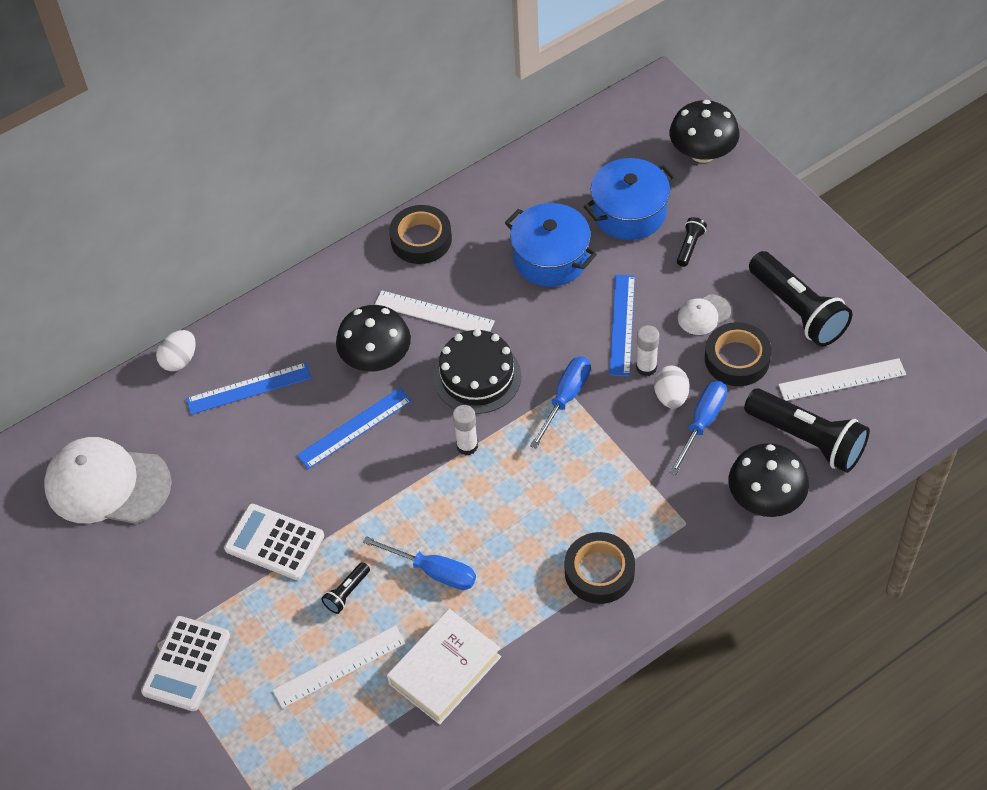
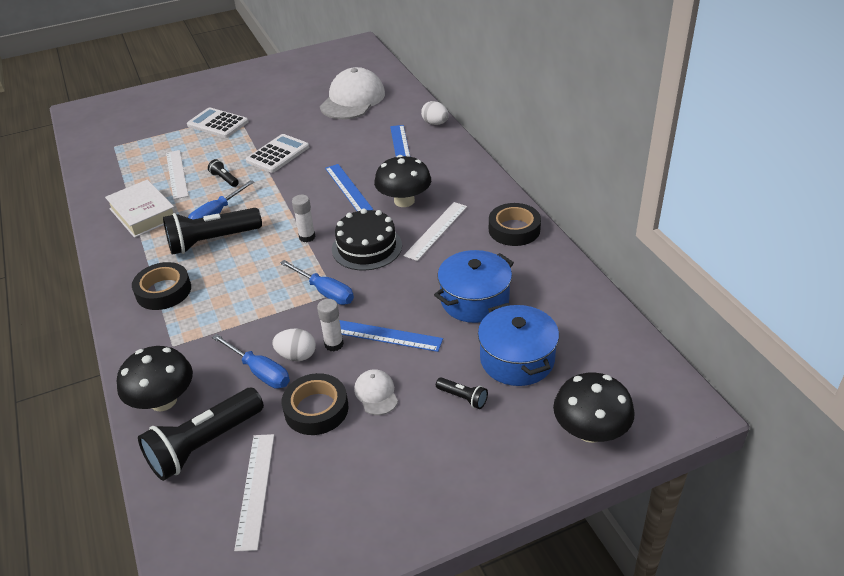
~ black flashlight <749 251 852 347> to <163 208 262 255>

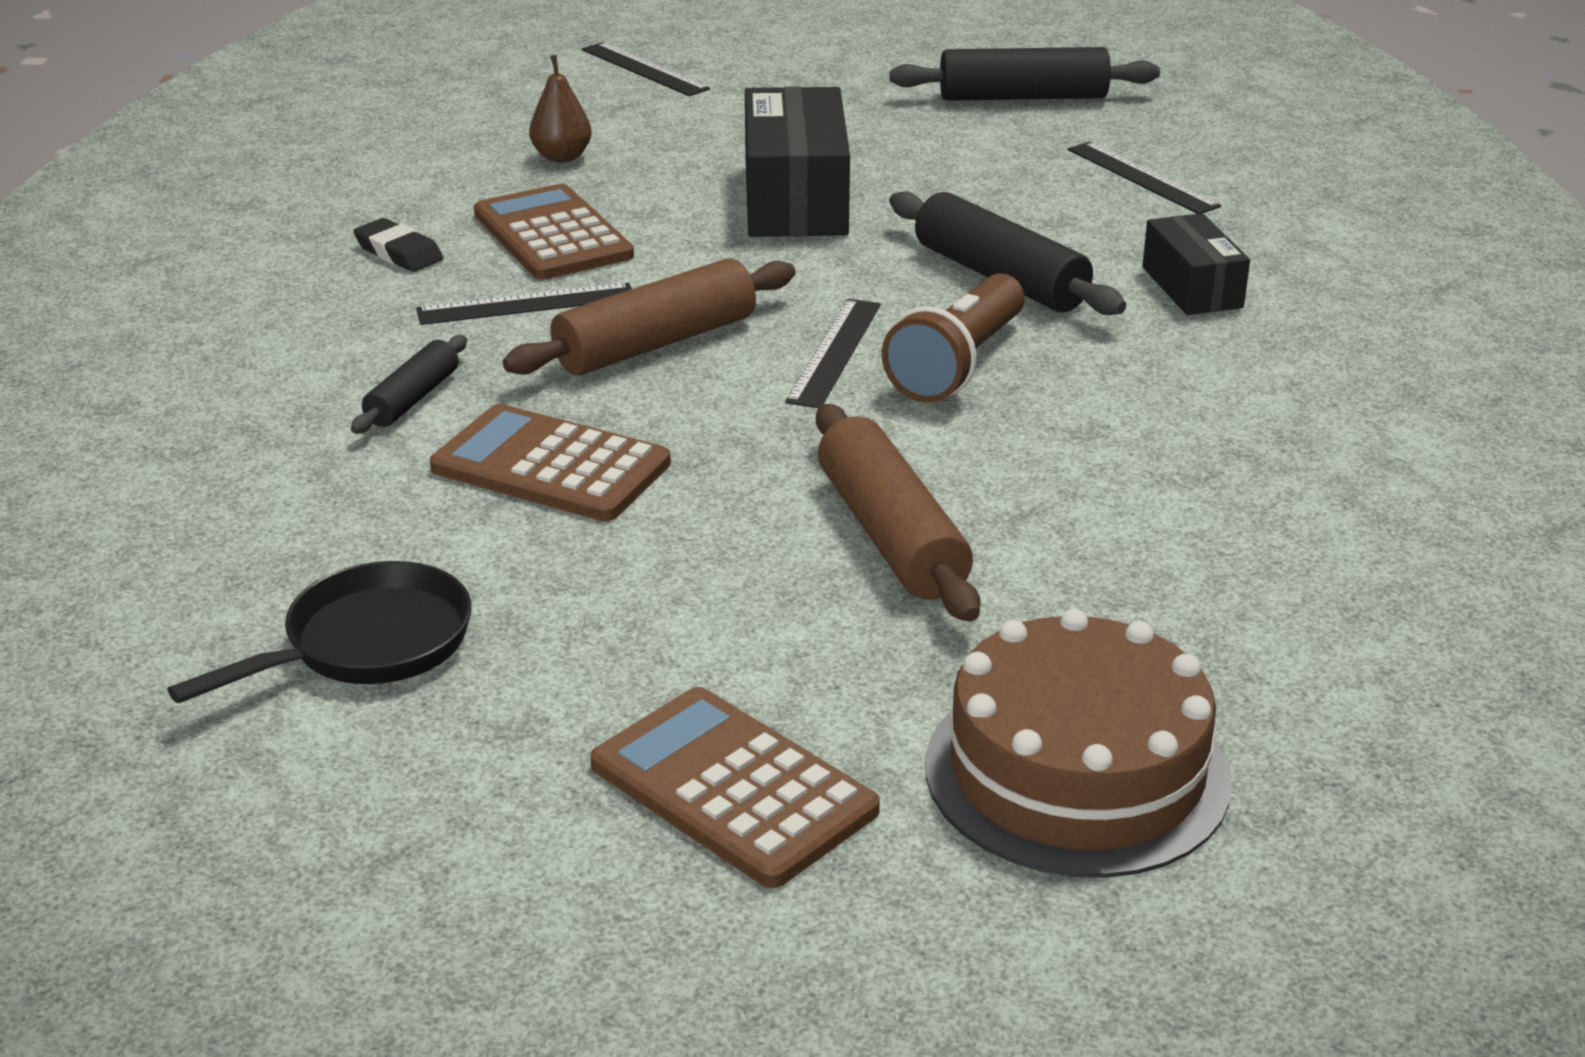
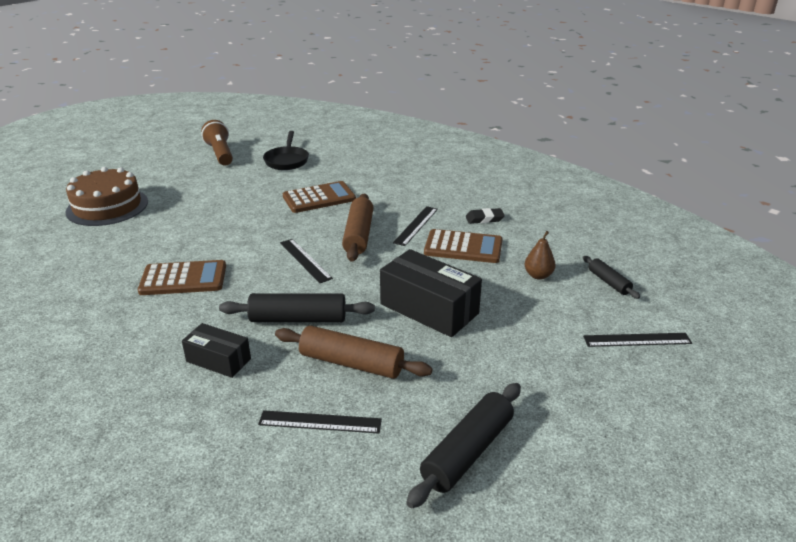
~ brown flashlight <882 273 1024 403> to <201 120 233 166>
~ black rolling pin <351 335 467 434> to <583 256 640 299>
~ brown rolling pin <816 404 980 622> to <275 326 432 379>
~ brown calculator <590 687 880 888> to <138 260 226 295>

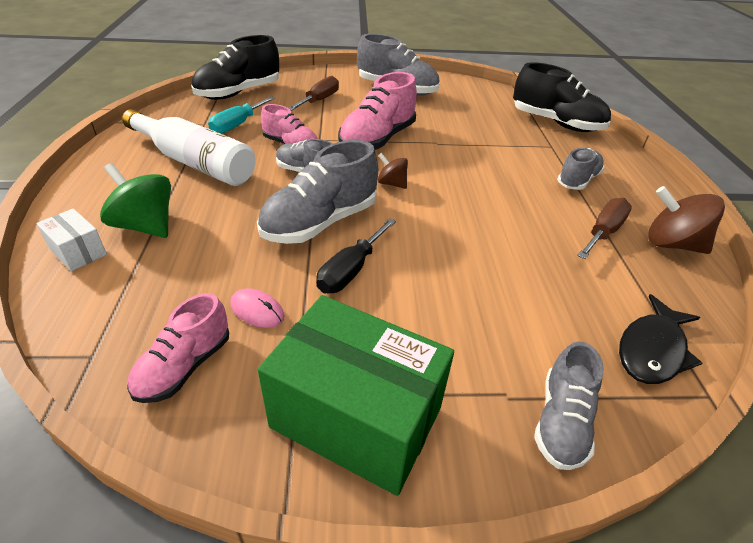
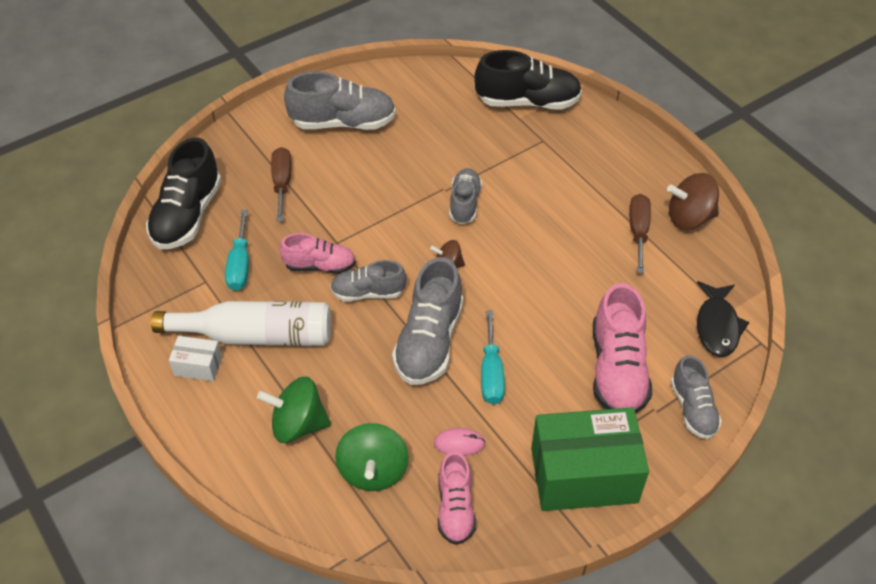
~ pink shoe <338 72 417 150> to <593 283 652 413>
~ grey shoe <557 148 605 190> to <449 168 482 224>
~ white box <36 209 107 271> to <169 336 222 381>
~ black screwdriver <316 218 396 293> to turquoise screwdriver <481 311 505 405>
+ green spinning top <335 423 409 491>

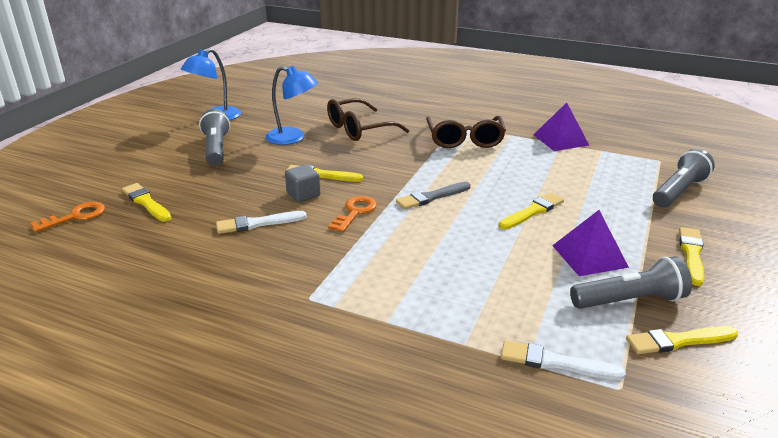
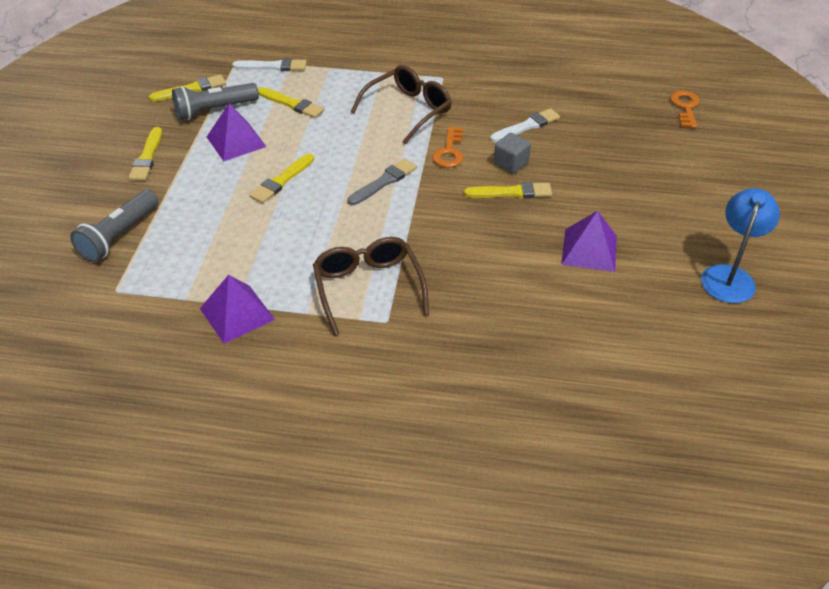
~ blue lamp <266 65 318 145> to purple pyramid <561 211 617 272>
~ brown glasses <327 98 409 141> to <351 65 452 144>
- grey flashlight <199 109 230 166>
~ yellow brush <122 183 171 222> to <258 87 324 118>
~ orange key <30 202 105 233> = <670 90 700 128> 150 degrees clockwise

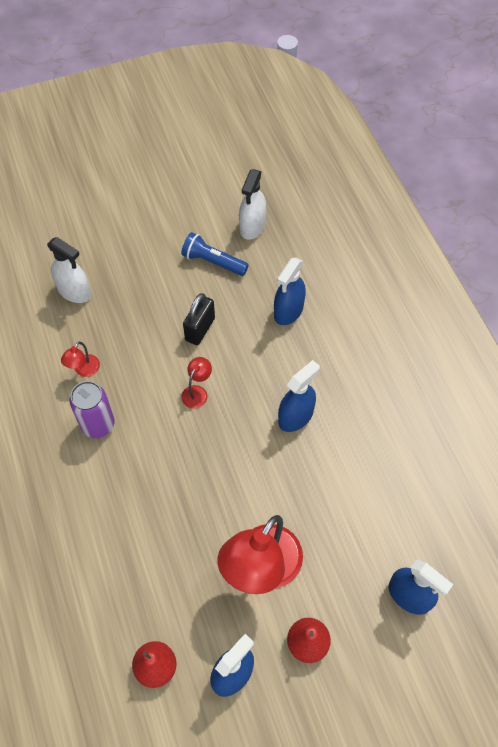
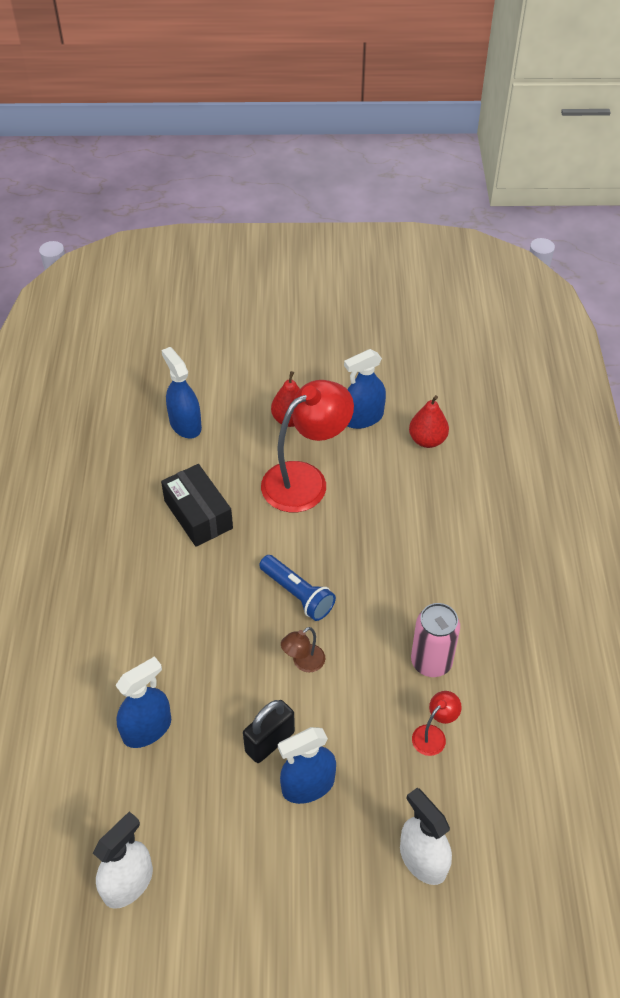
~ blue flashlight <181 232 249 276> to <259 555 336 621>
~ red lamp <181 357 212 409> to brown lamp <281 627 325 672>
~ blue spray bottle <278 360 320 432> to <278 727 336 804>
~ purple can <70 381 115 438> to pink can <411 603 460 677>
+ black box <161 464 233 547>

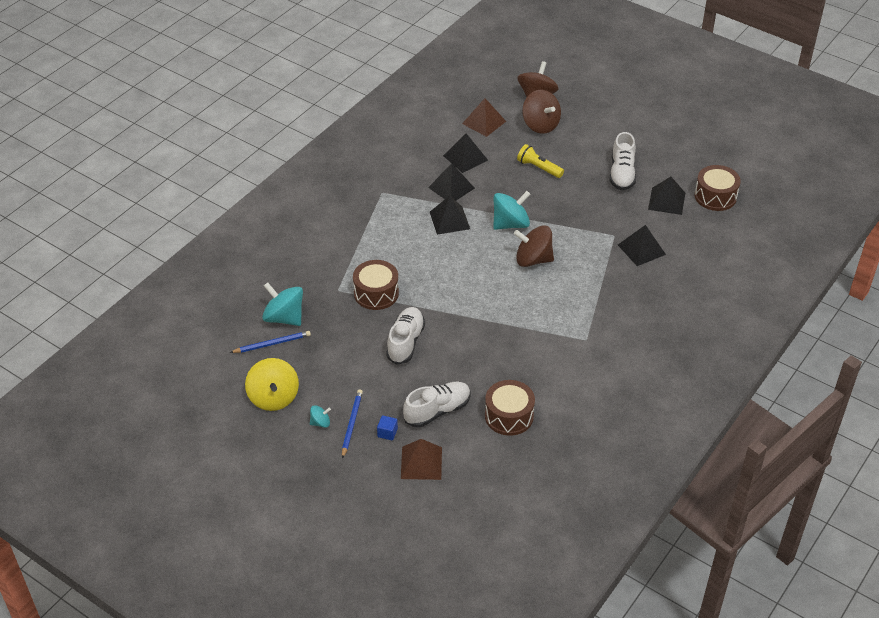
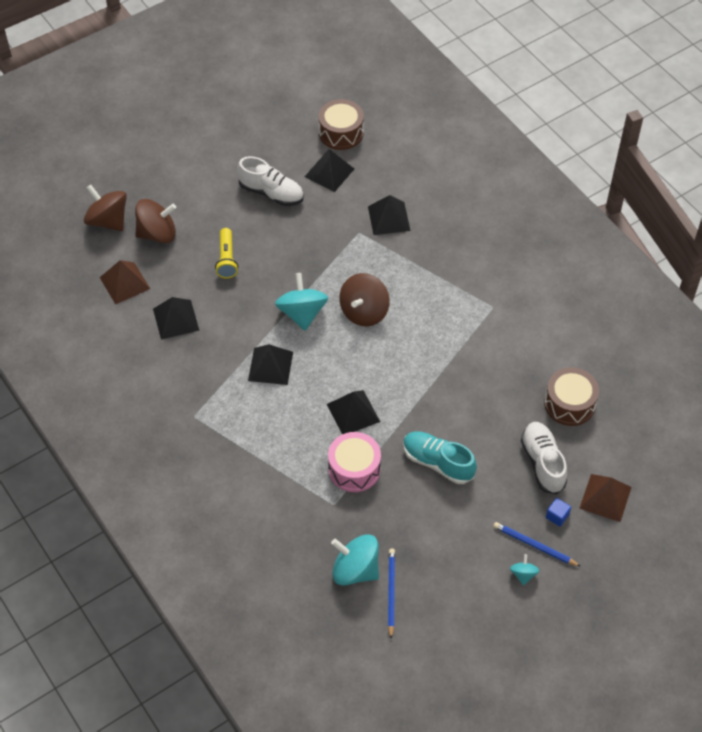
~ yellow flashlight <517 144 564 178> = <215 228 238 279> 60 degrees counterclockwise
~ black pyramid <428 163 475 200> to <327 390 380 434>
~ brown drum <353 260 399 310> to pink drum <328 432 381 492>
~ turquoise spinning top <262 282 303 326> = <331 534 379 585> 60 degrees clockwise
~ white shoe <386 307 425 365> to turquoise shoe <403 431 477 484>
- yellow spinning top <245 358 299 411>

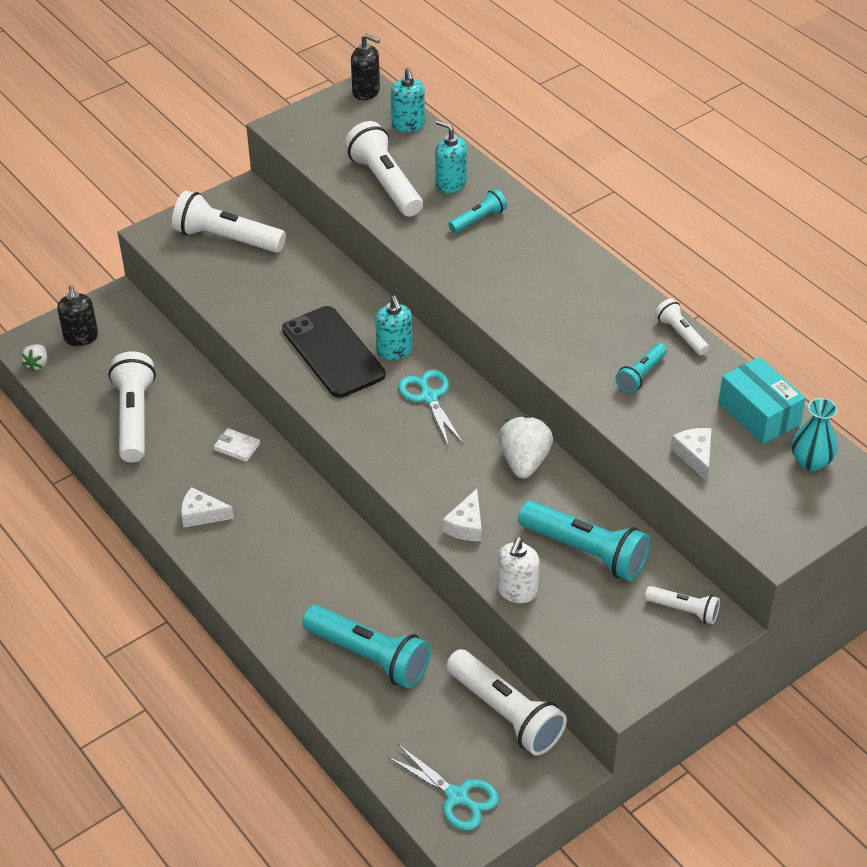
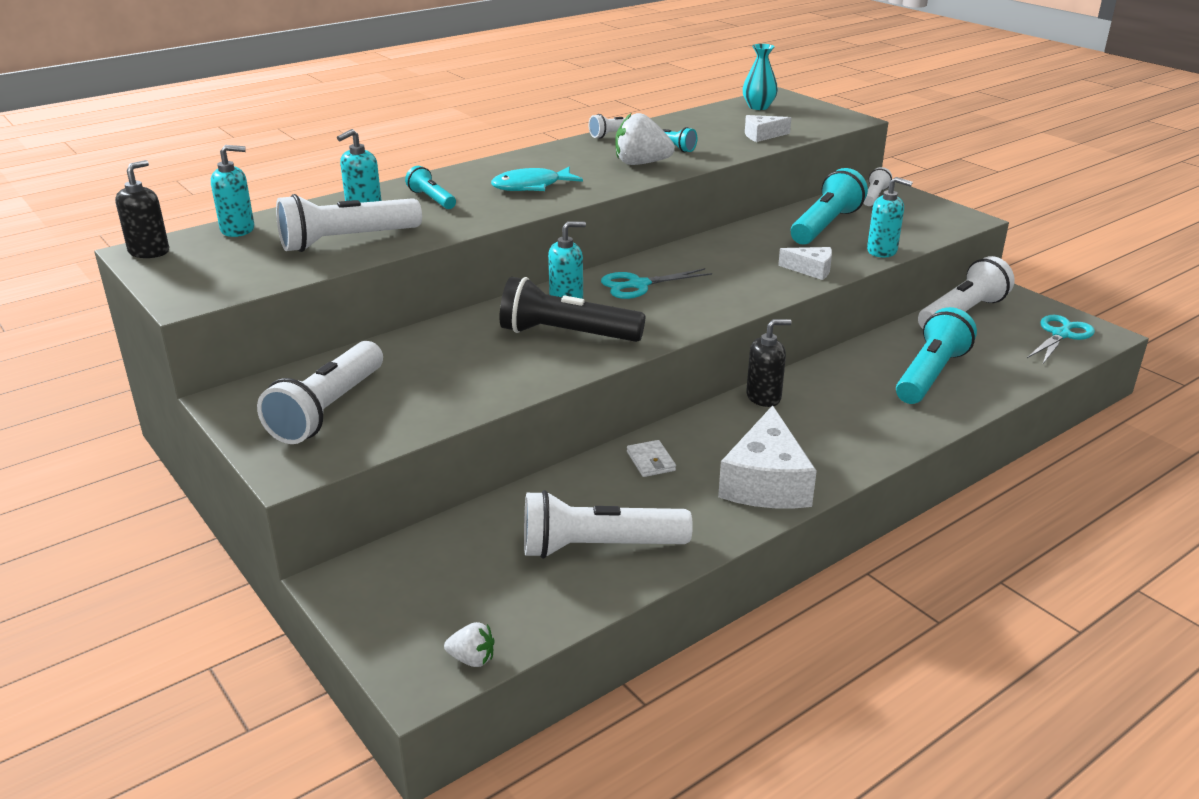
~ black soap dispenser <57 285 98 346> to <746 319 791 407>
~ black phone <282 306 385 398> to black flashlight <500 277 645 342>
- turquoise box <718 357 806 444>
~ white strawberry <499 415 553 479> to <616 113 675 165>
~ white wallet <214 428 260 462> = <627 440 676 477> 45 degrees counterclockwise
~ white cheese <181 487 234 527> = <718 405 817 509> x1.91
~ white soap dispenser <497 537 540 603> to turquoise soap dispenser <867 177 913 258>
+ turquoise fish <491 167 583 191>

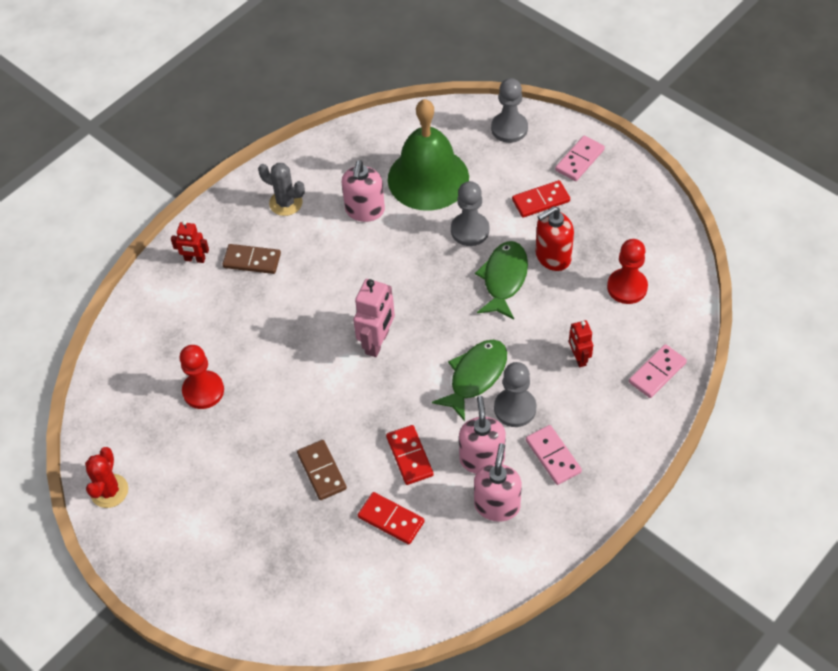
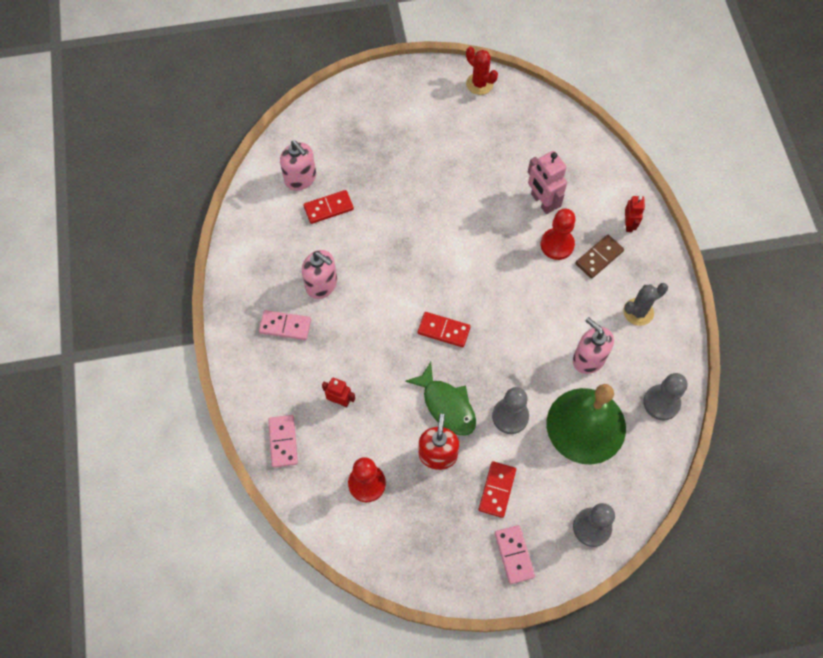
~ red robot <171 221 209 263> = <625 196 645 232> 135 degrees clockwise
~ pink robot <353 279 395 357> to <528 151 567 214>
- green fish <432 340 507 421>
~ red pawn <179 345 224 409> to <541 209 576 260>
~ grey pawn <494 362 536 427> to <643 373 687 420>
~ red domino <386 425 433 485> to <418 312 470 347>
- brown domino <297 440 347 500>
~ pink soap dispenser <474 443 522 522> to <280 141 316 191>

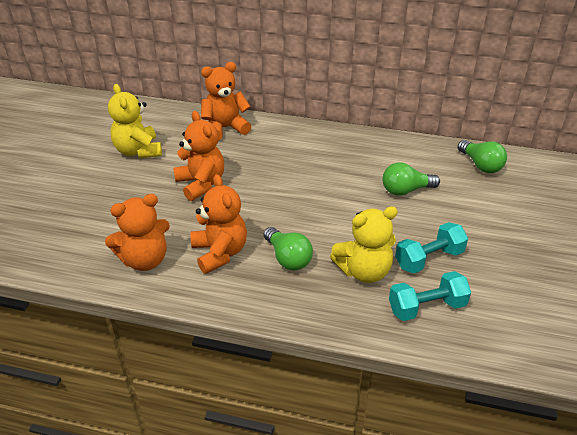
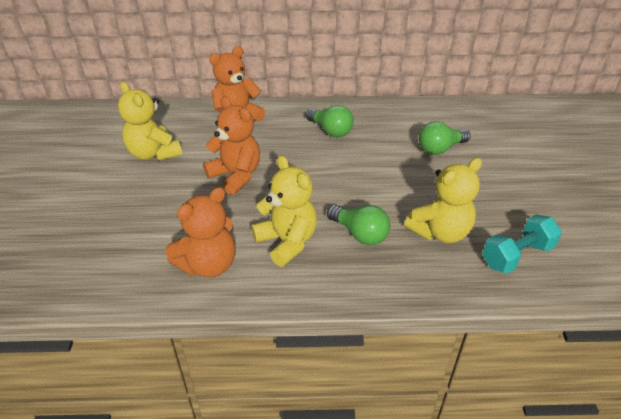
~ green light bulb <457 140 507 173> to <306 105 354 137>
~ orange teddy bear <191 174 247 274> to yellow teddy bear <251 156 317 267>
- turquoise dumbbell <395 222 468 273>

